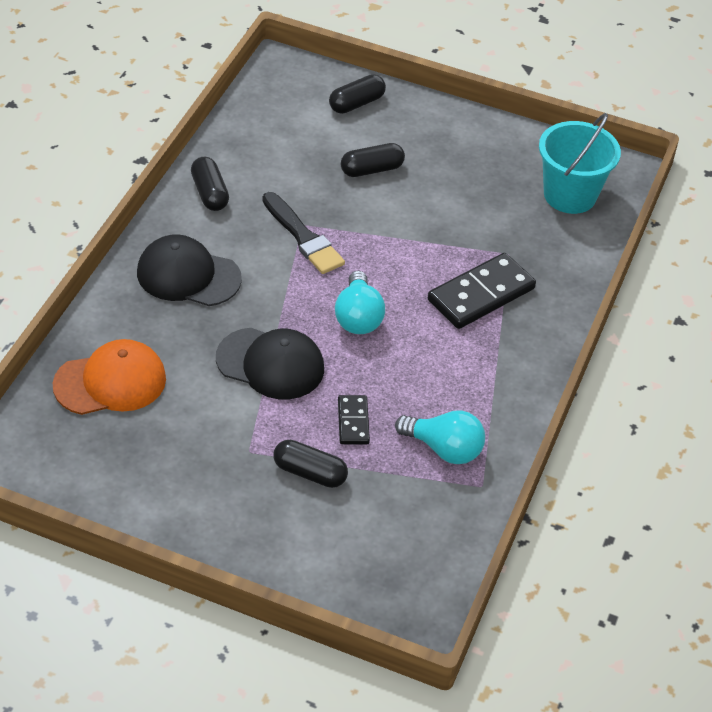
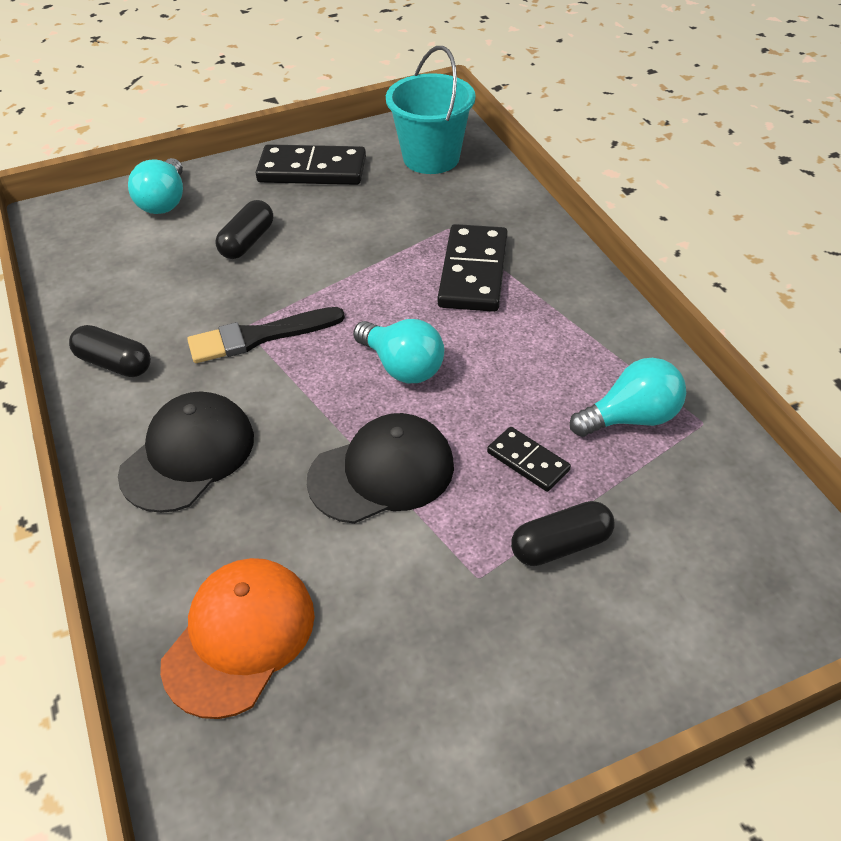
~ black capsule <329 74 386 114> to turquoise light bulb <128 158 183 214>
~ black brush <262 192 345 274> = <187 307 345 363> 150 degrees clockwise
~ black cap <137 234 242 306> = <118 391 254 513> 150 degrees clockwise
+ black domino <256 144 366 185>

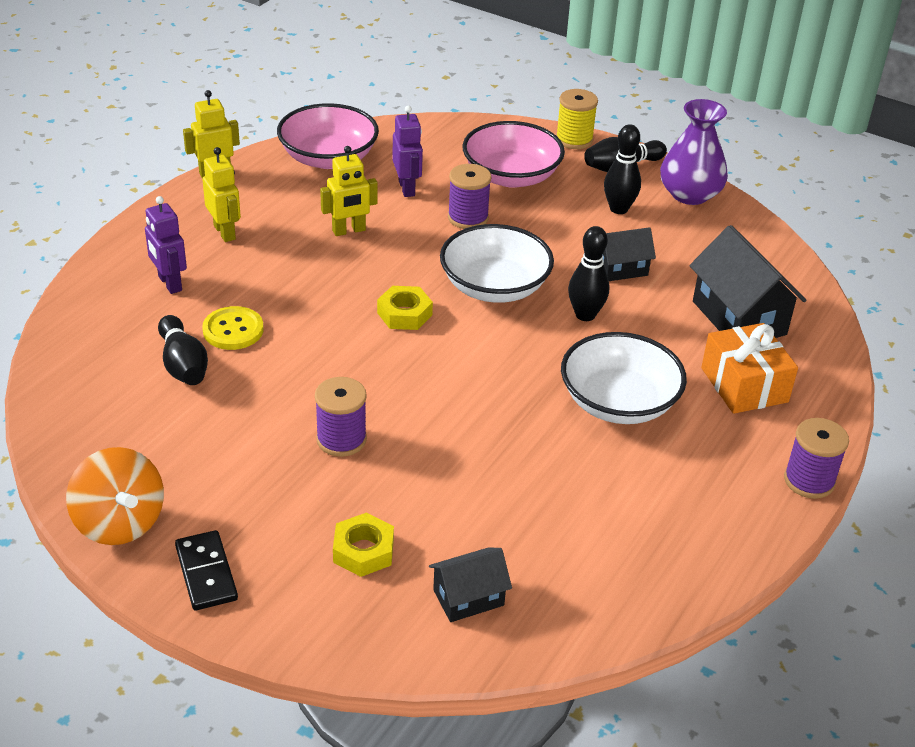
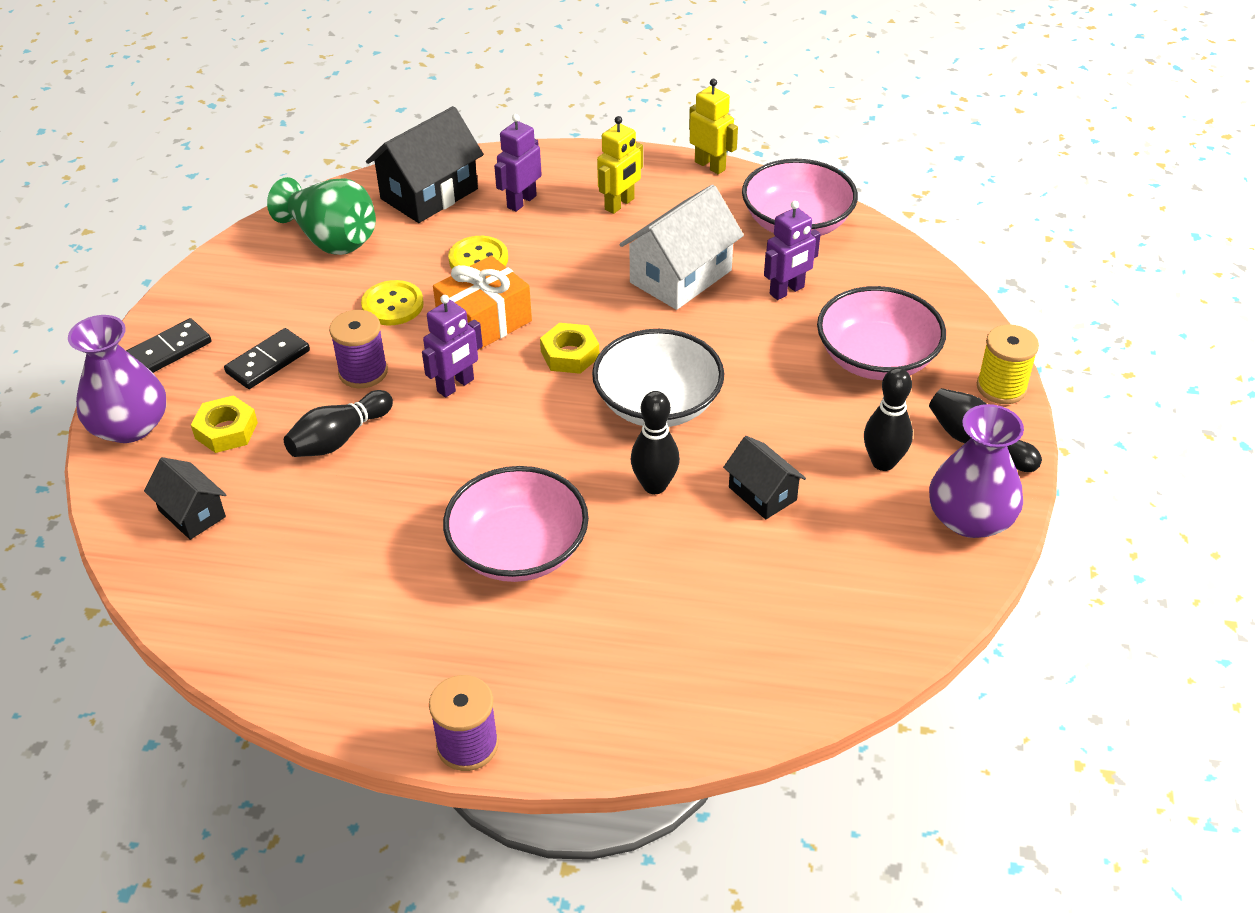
~ yellow robot <320 146 378 236> to white house <620 184 744 310>
- purple spool <448 164 491 229>
~ black house <690 225 806 338> to <366 106 484 223>
~ black bowling pin <158 315 208 385> to <284 390 393 457>
~ orange gift <701 323 798 414> to <433 256 532 351>
~ white bowl <561 332 687 424> to pink bowl <443 466 589 582>
- orange spinning top <66 447 164 545>
+ green vase <267 177 376 255>
+ yellow button <361 280 424 325>
+ purple robot <422 295 483 398>
+ purple vase <68 315 166 443>
+ black domino <224 328 310 389>

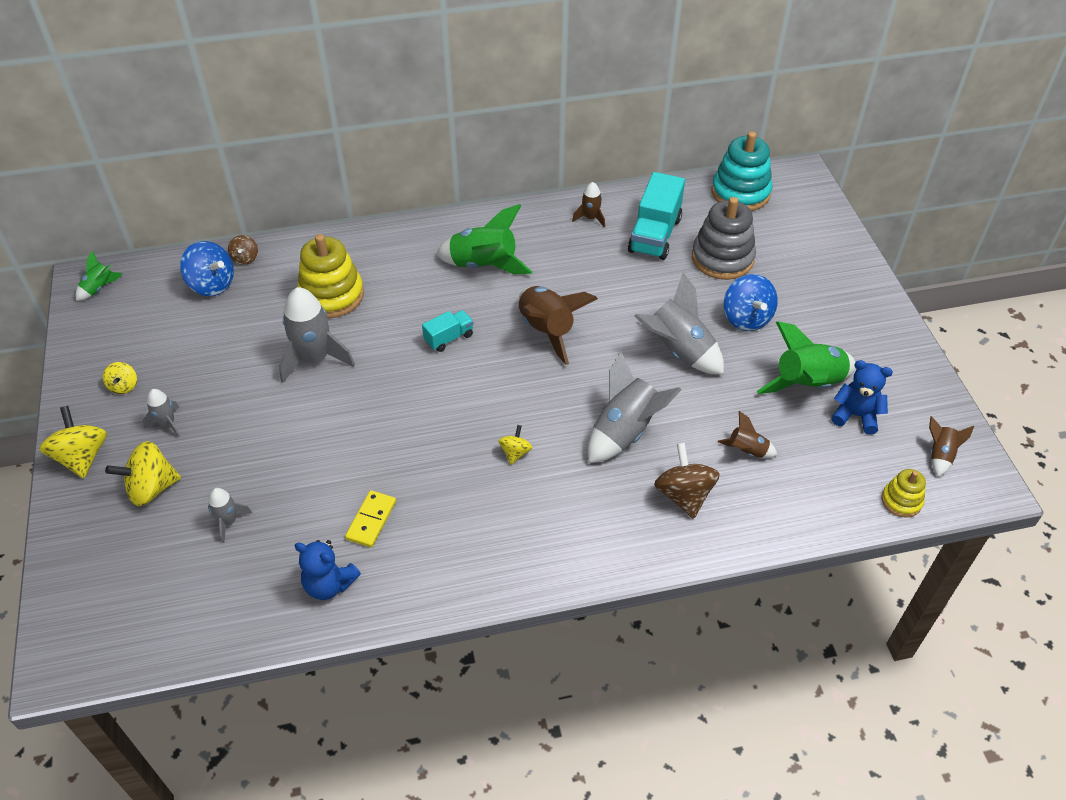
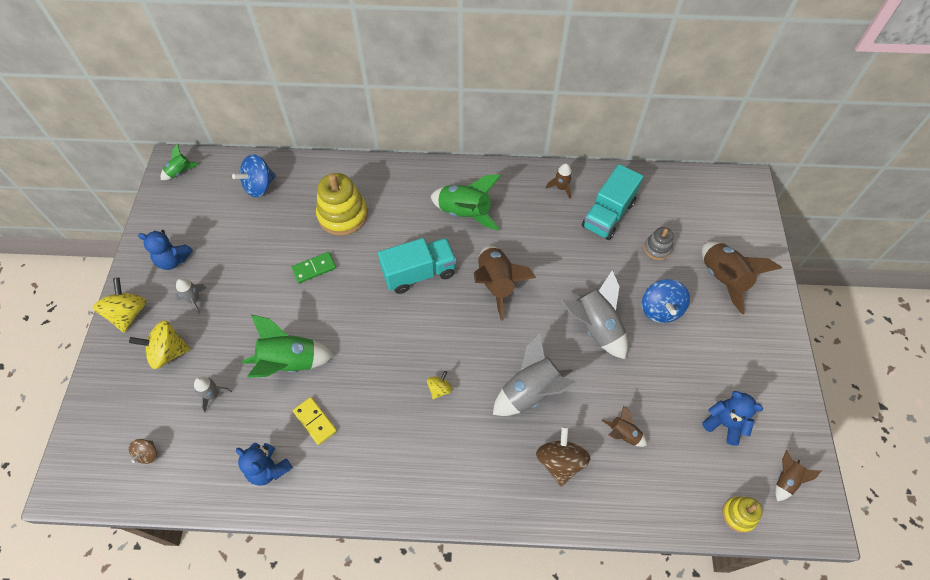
- turquoise stacking toy <712 131 773 211>
~ grey stacking toy <692 197 756 280> = <644 227 673 260> x0.53
~ brown spinning top <228 235 258 265> to <129 439 157 464>
~ blue spinning top <180 241 234 296> = <232 154 276 198> 90 degrees clockwise
~ grey rocket <279 287 355 383> to green domino <292 252 336 283>
~ turquoise truck <422 310 474 352> = <378 238 457 294> x1.85
~ green rocket <757 321 856 394> to <242 315 334 378>
~ yellow spinning top <103 362 137 394> to blue teddy bear <138 230 193 270>
~ yellow domino <345 490 396 547> = <293 397 337 445> 75 degrees counterclockwise
+ brown rocket <702 242 782 314>

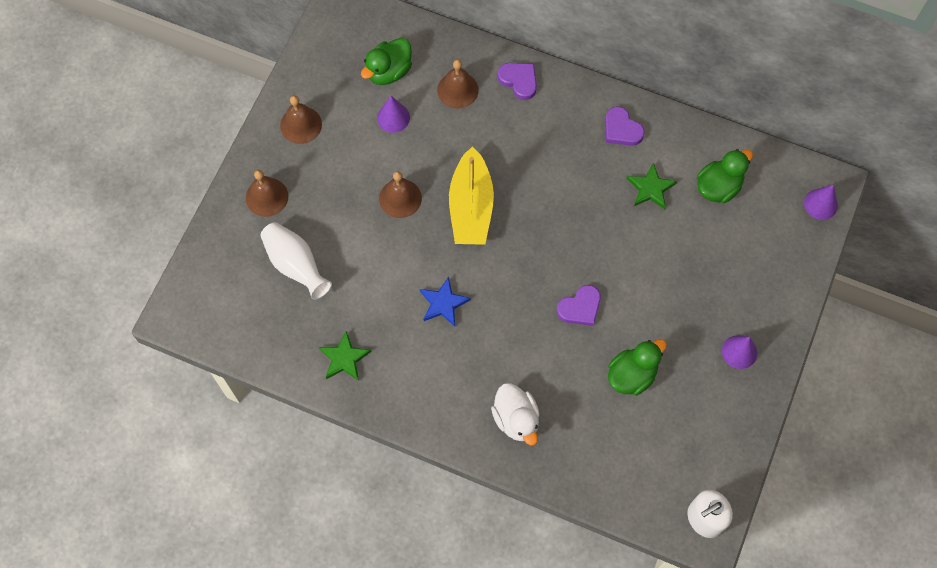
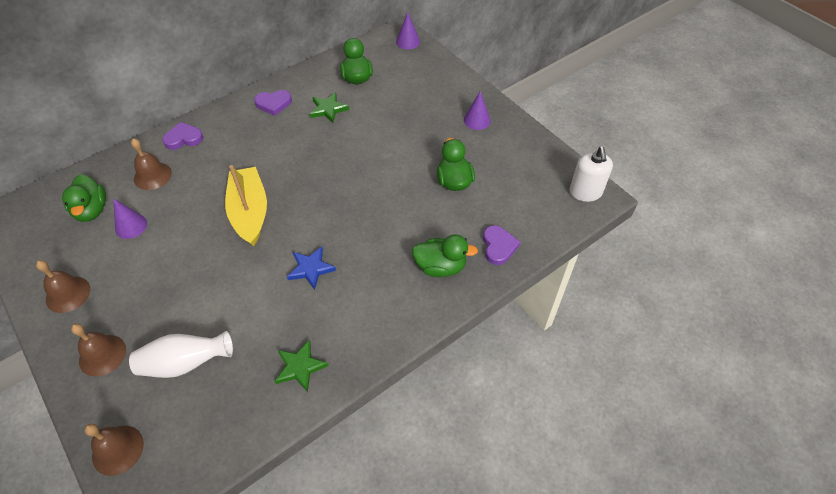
~ yellow boat <449 146 494 245> = <225 165 267 246> 135 degrees counterclockwise
~ brown bell <379 171 422 218> to <84 424 144 476>
~ purple heart <557 285 601 326> to <483 225 520 265>
~ white duck <491 383 540 446> to green duck <412 234 478 277>

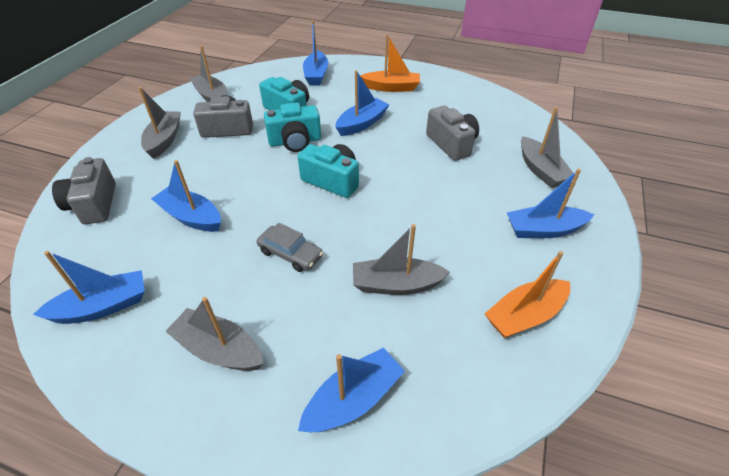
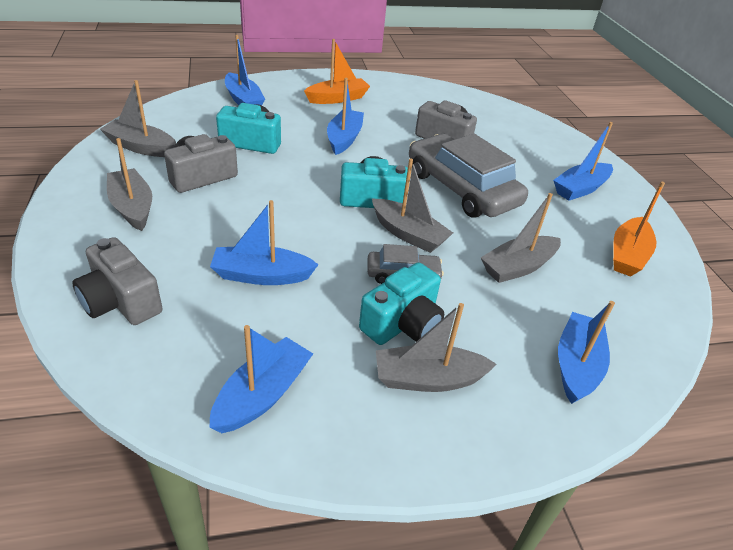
~ turquoise camera <264 102 321 152> to <359 262 444 345>
~ grey boat <521 107 574 188> to <372 158 453 253>
+ grey car <409 133 528 218>

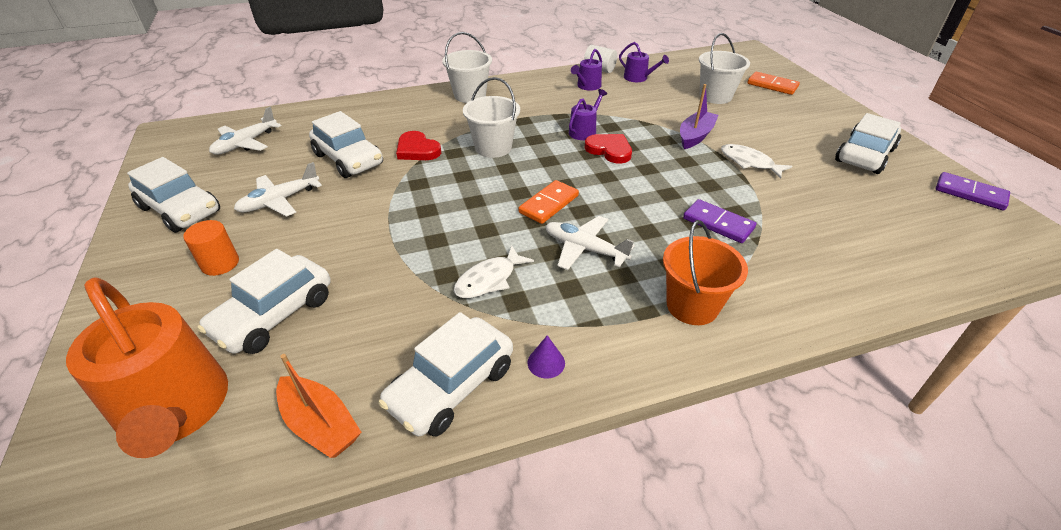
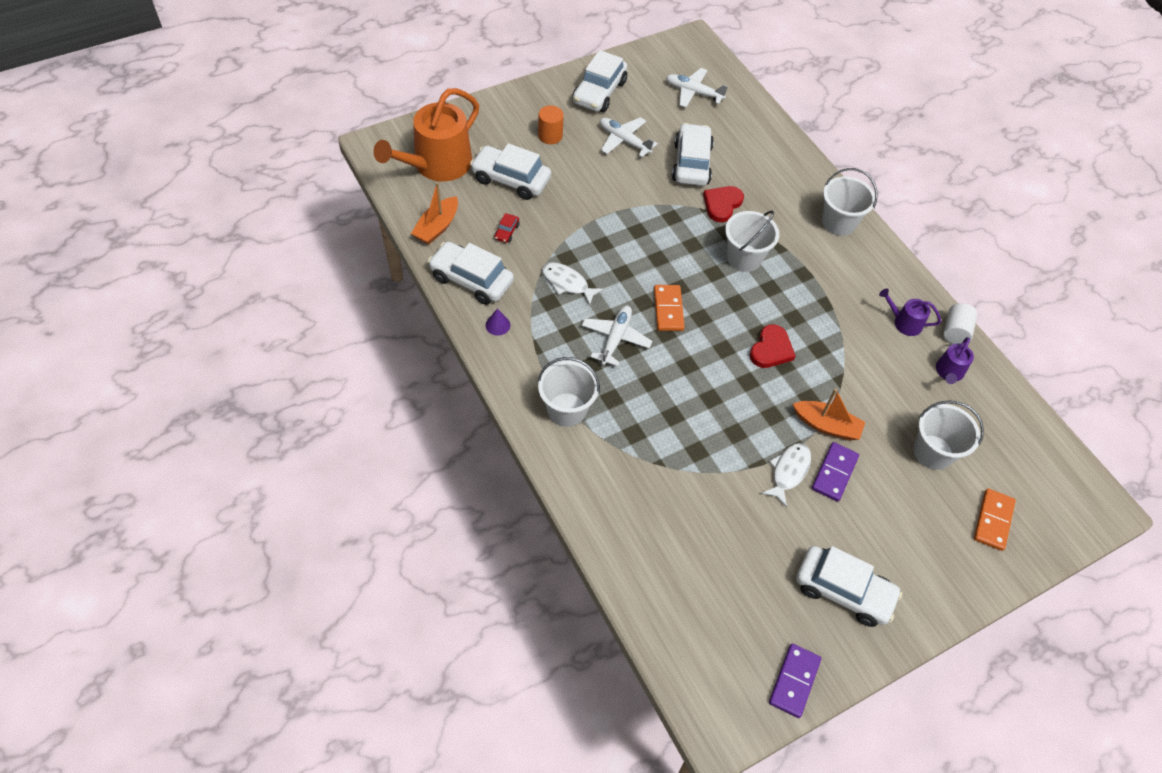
~ purple boat <680 84 719 149> to orange boat <793 388 865 440>
- purple watering can <569 89 607 140>
~ white car <309 111 383 178> = <672 123 714 186> 150 degrees clockwise
~ orange domino <519 180 579 224> = <654 285 685 331> 60 degrees clockwise
~ purple domino <683 199 756 243> to <812 442 859 502>
~ orange bucket <663 220 748 325> to white bucket <538 357 600 427>
+ red car <494 213 519 243>

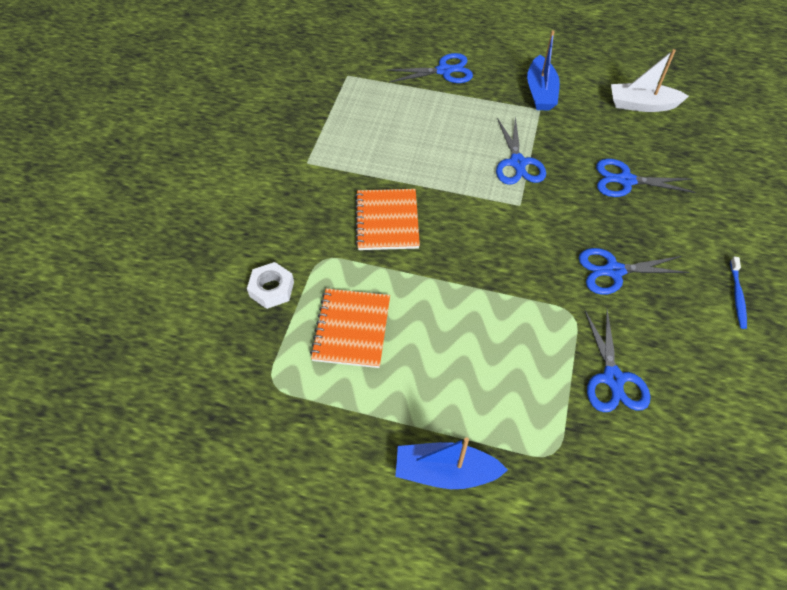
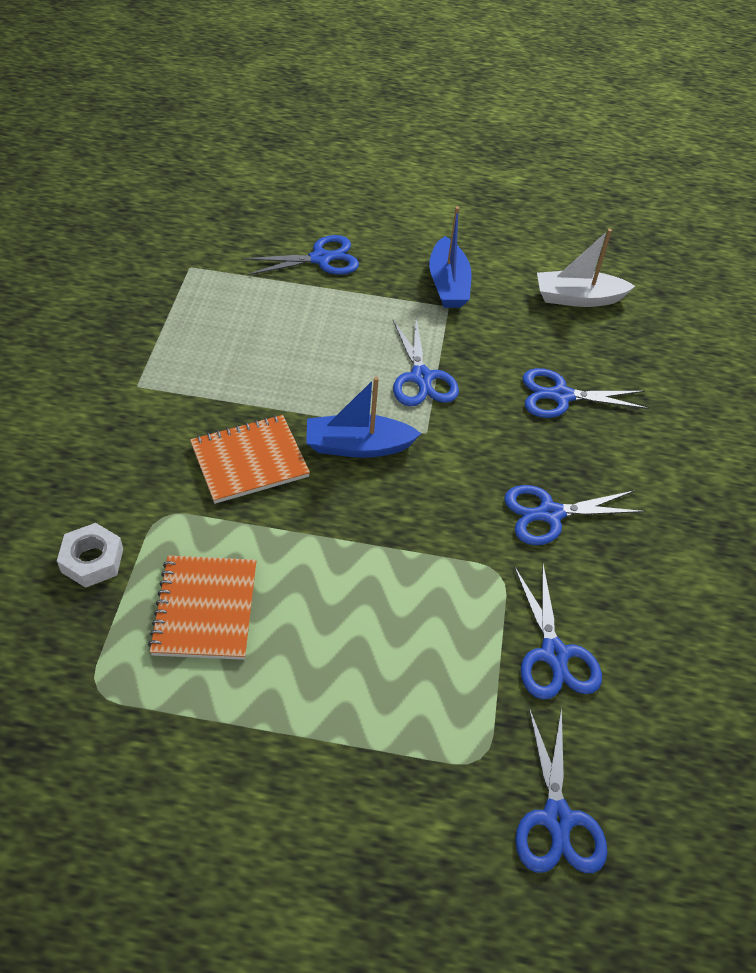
~ orange notebook <355 189 420 250> = <190 415 310 504> 75 degrees clockwise
- blue toothbrush <730 257 747 329>
~ blue boat <395 437 508 489> to <306 377 422 458>
+ blue scissors <515 707 607 873>

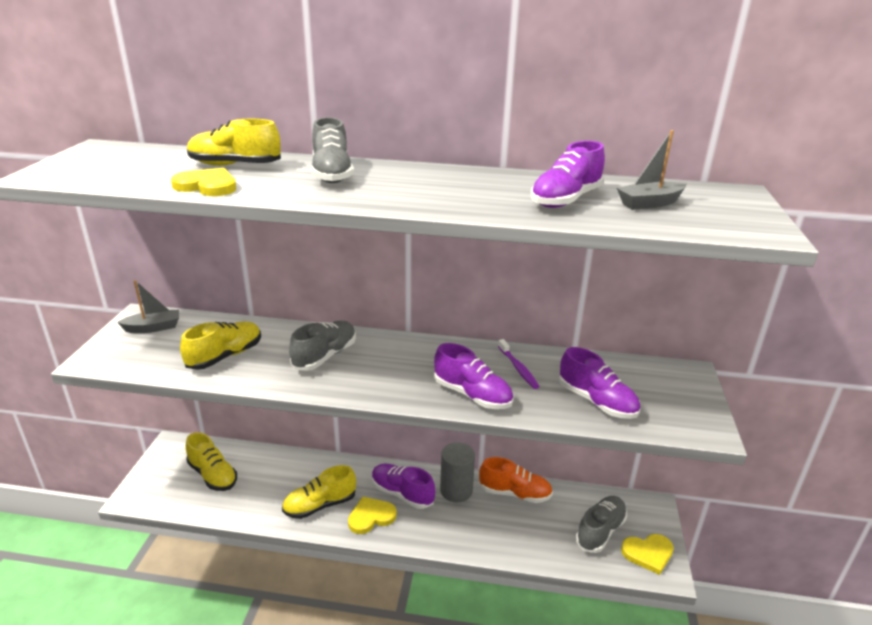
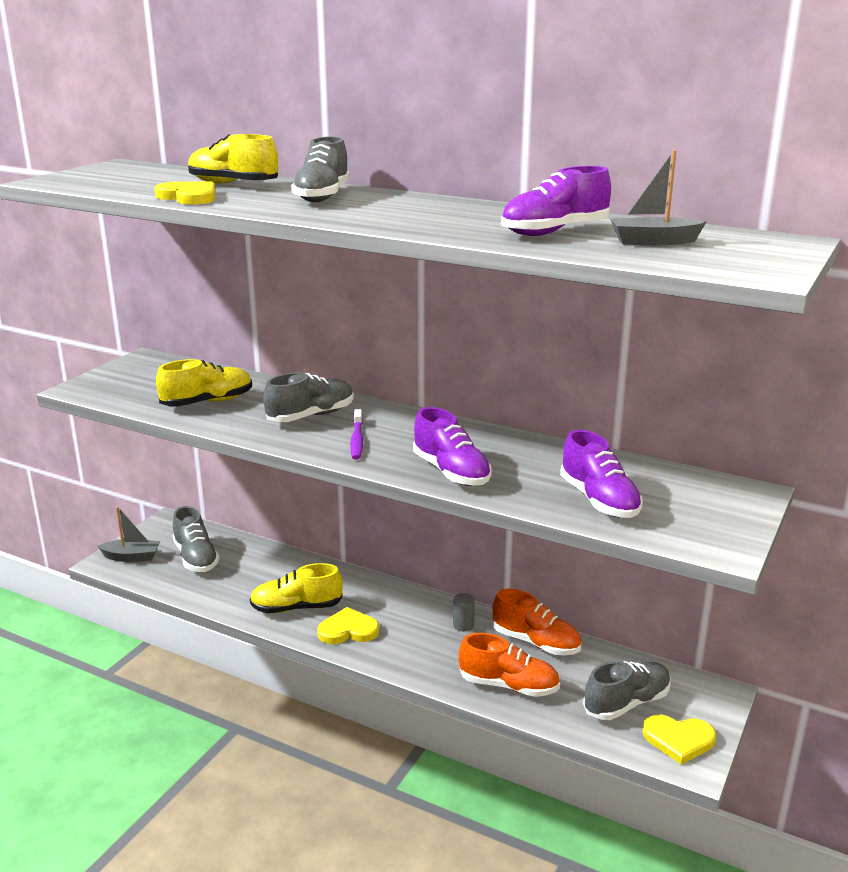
~ grey boat <117 280 179 333> to <98 506 160 562>
~ purple toothbrush <498 339 540 389> to <350 409 363 460>
~ yellow shoe <186 432 237 491> to grey shoe <173 506 219 572>
~ grey cylinder <440 442 475 502> = <453 593 475 631> x0.50
- purple shoe <372 464 435 509>
+ orange shoe <459 633 560 697>

